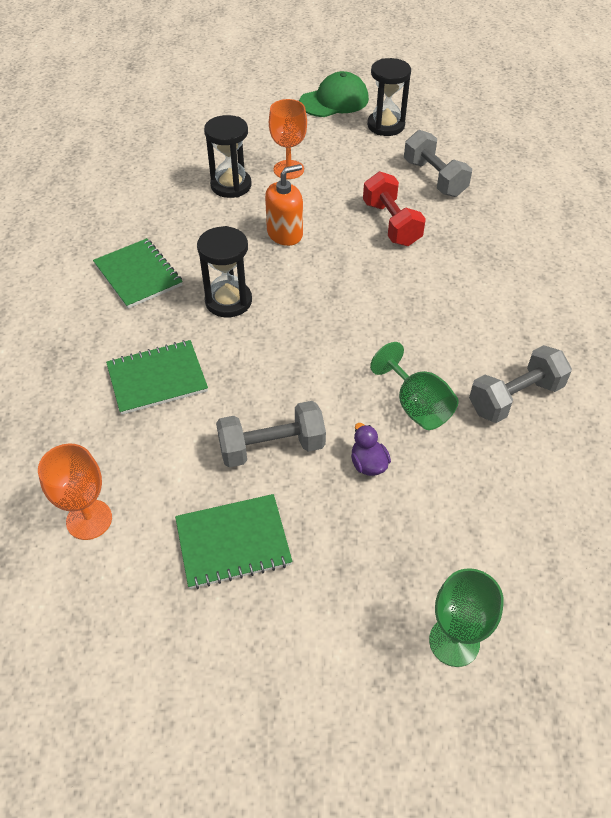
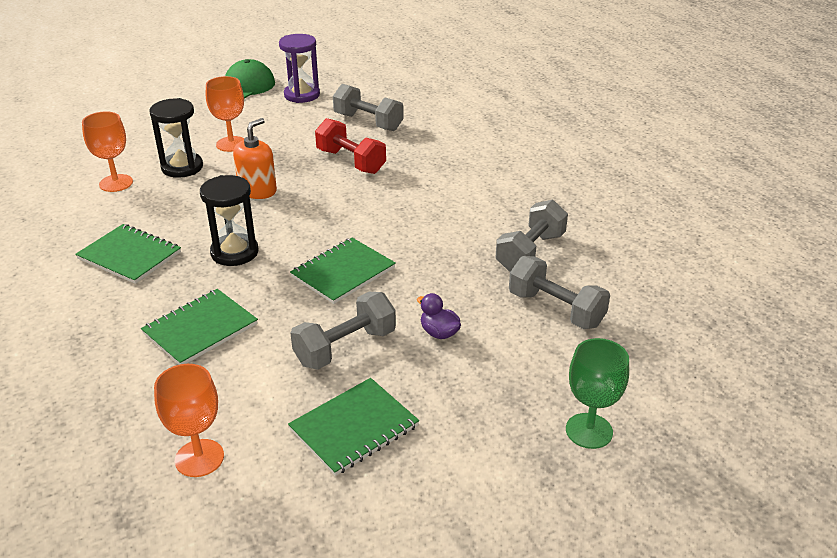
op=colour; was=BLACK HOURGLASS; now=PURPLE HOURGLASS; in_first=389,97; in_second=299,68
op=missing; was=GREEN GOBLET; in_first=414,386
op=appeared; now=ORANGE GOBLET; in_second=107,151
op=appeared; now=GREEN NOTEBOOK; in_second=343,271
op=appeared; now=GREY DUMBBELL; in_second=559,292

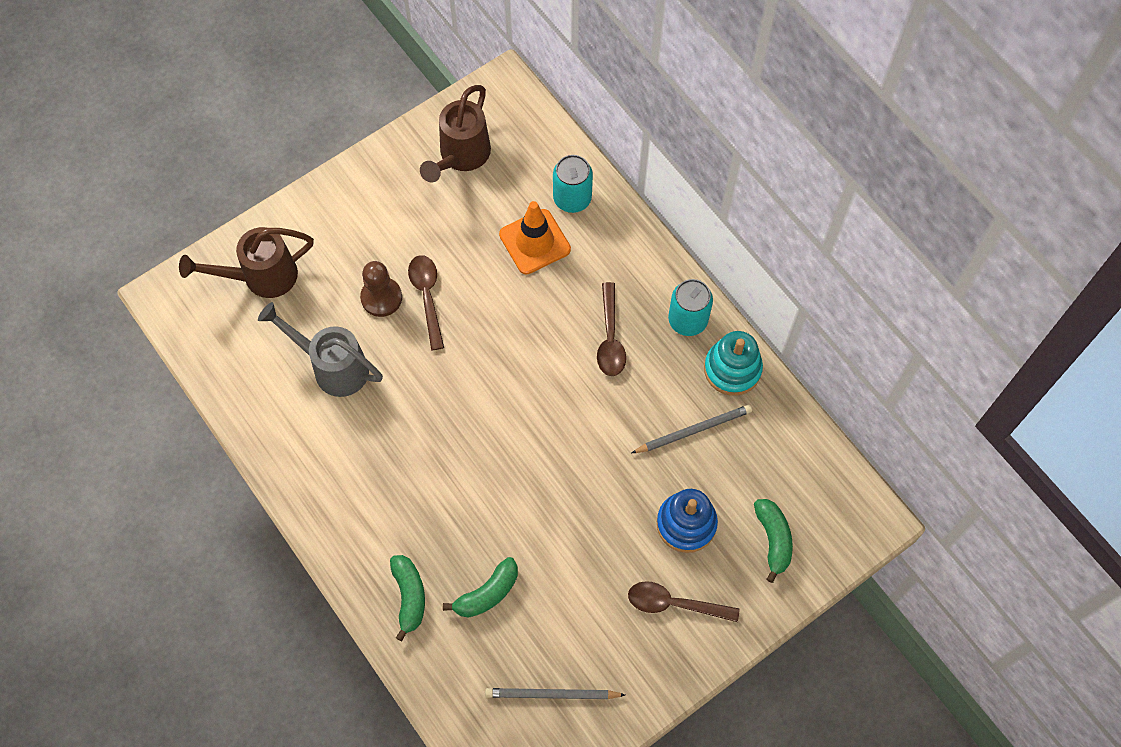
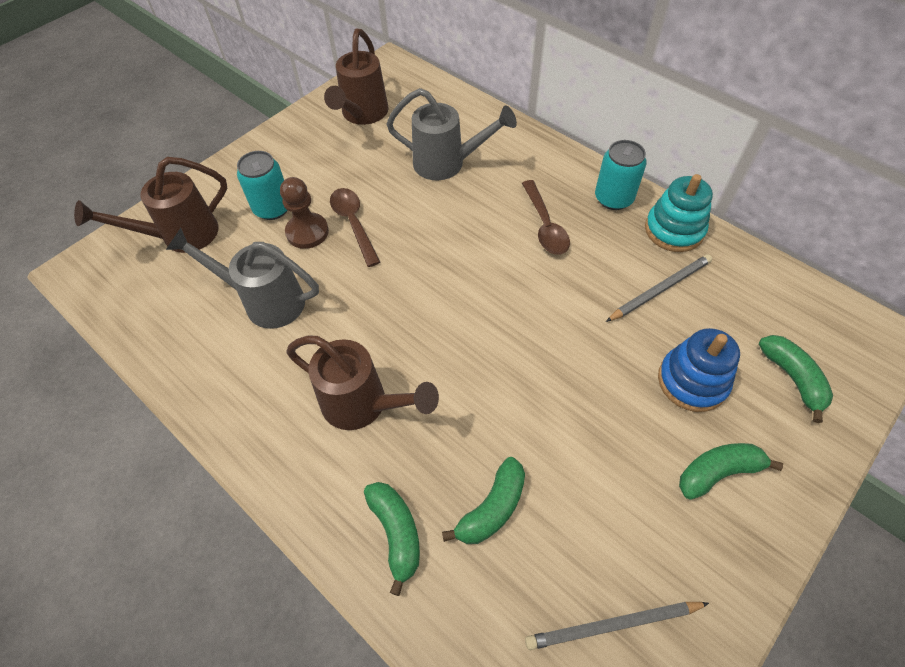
op=exchanged; was=ORANGE TRAFFIC CONE; now=GREY WATERING CAN; in_first=535,237; in_second=452,134
op=relocated; was=TURQUOISE CAN; in_first=573,184; in_second=262,185
op=exchanged; was=BROWN SPOON; now=GREEN BANANA; in_first=684,601; in_second=731,471
op=appeared; now=BROWN WATERING CAN; in_second=363,382

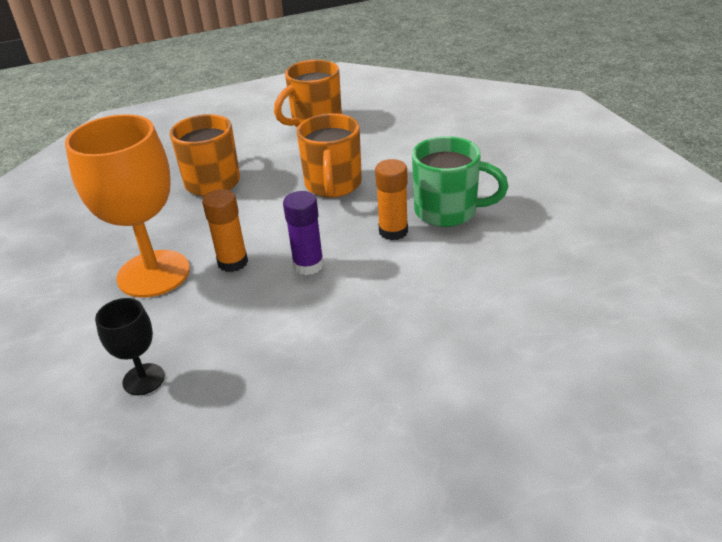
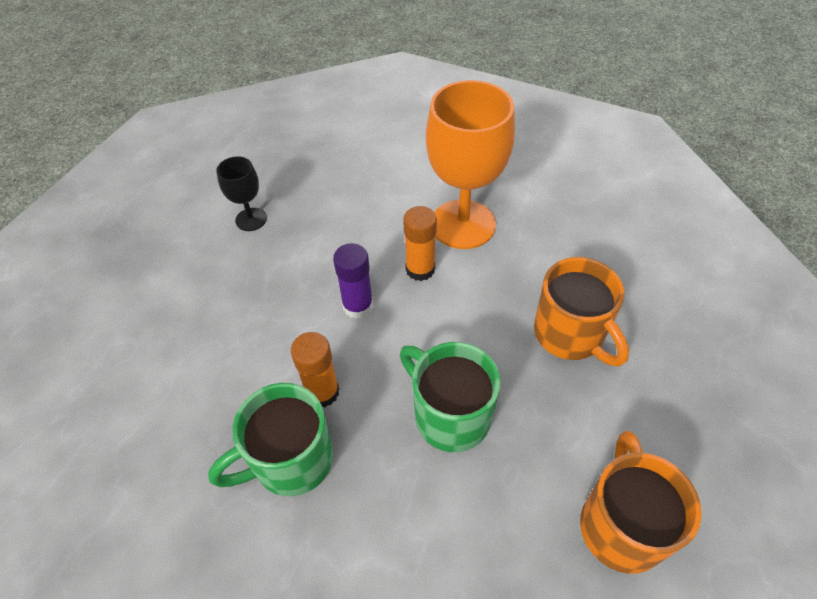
op=relocated; was=BLACK GOBLET; in_first=130,346; in_second=241,194
op=colour; was=ORANGE MUG; now=GREEN MUG; in_first=329,155; in_second=450,397

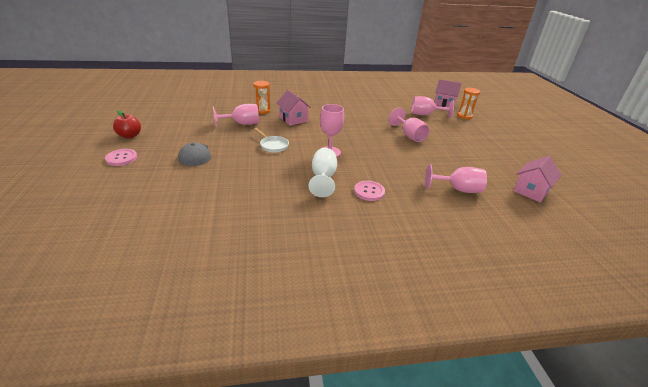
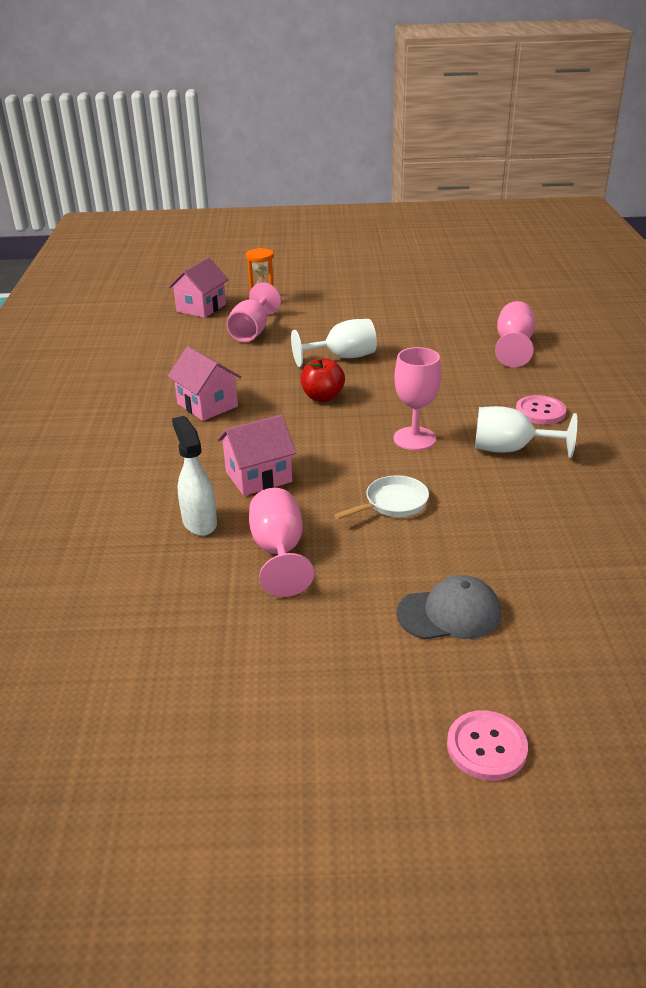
op=relocated; was=RED APPLE; in_first=127,124; in_second=322,380
op=exchanged; was=ORANGE HOURGLASS; now=WHITE SPRAY BOTTLE; in_first=261,97; in_second=194,476
op=colour; was=PINK GOBLET; now=WHITE GOBLET; in_first=409,125; in_second=334,343
op=relocated; was=PINK HOUSE; in_first=537,179; in_second=204,383

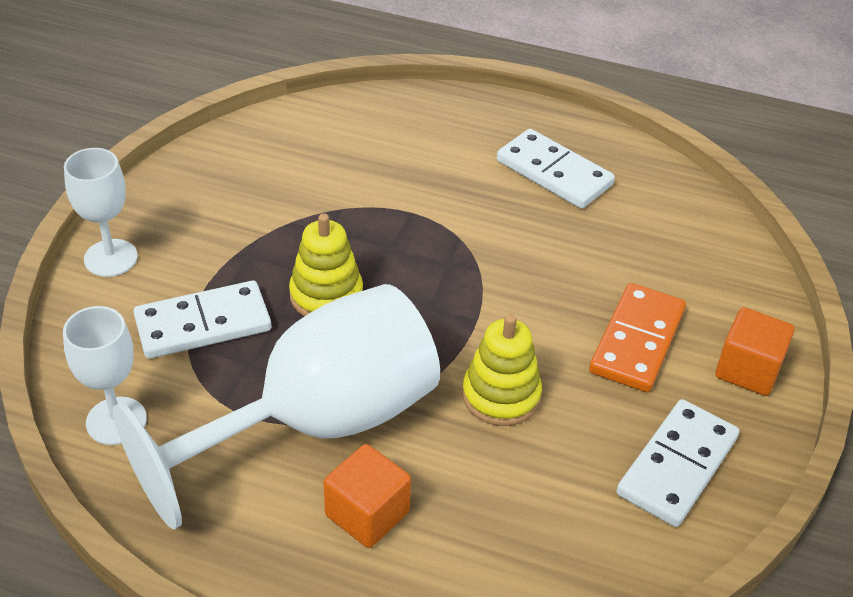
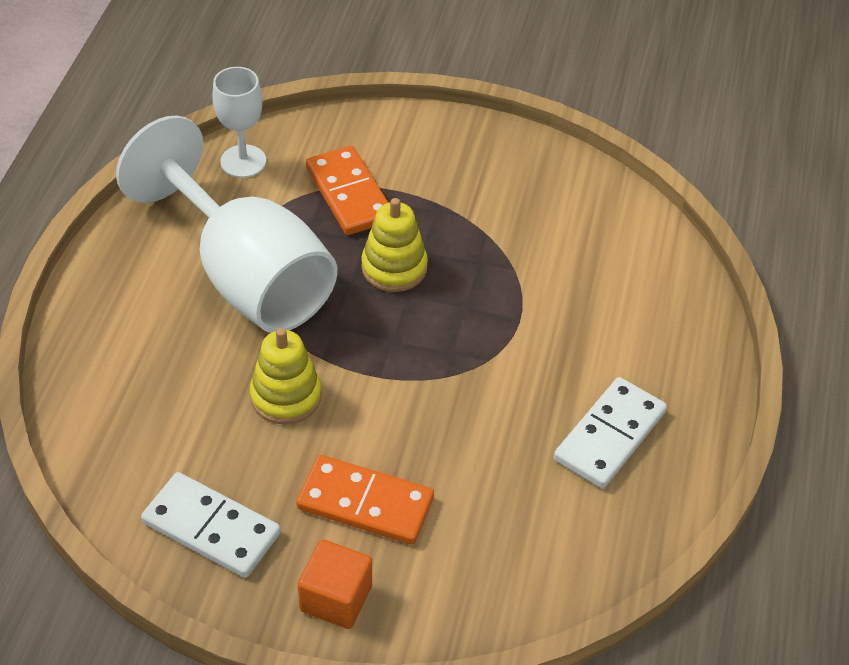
op=missing; was=WHITE GOBLET; in_first=101,212
op=colour; was=WHITE DOMINO; now=ORANGE DOMINO; in_first=202,320; in_second=347,190
op=missing; was=ORANGE CUBE; in_first=367,496

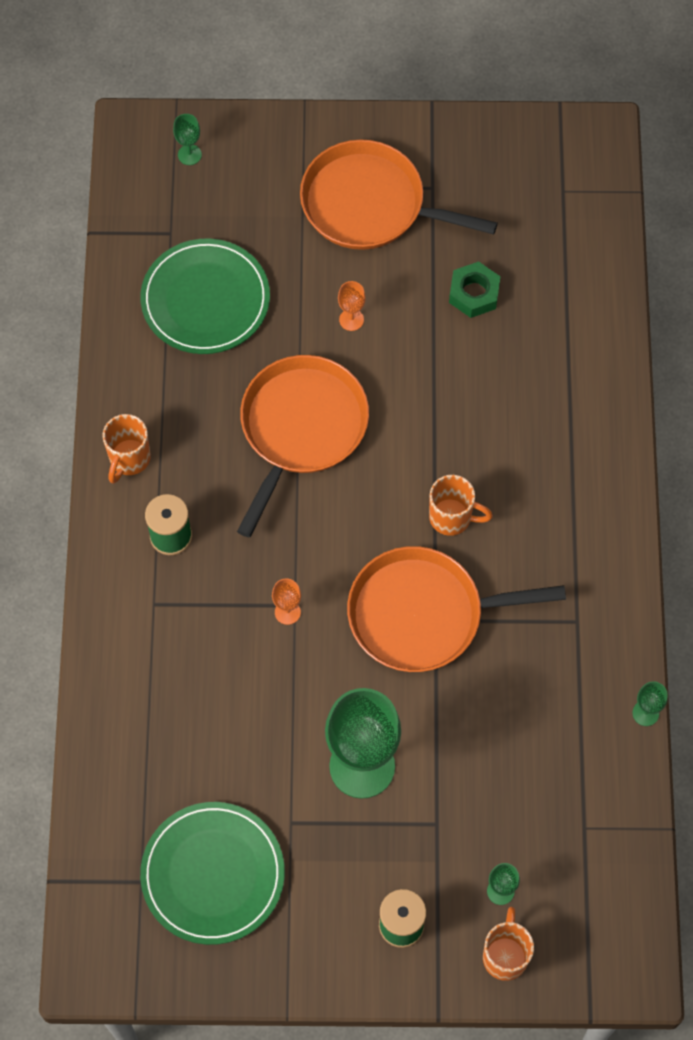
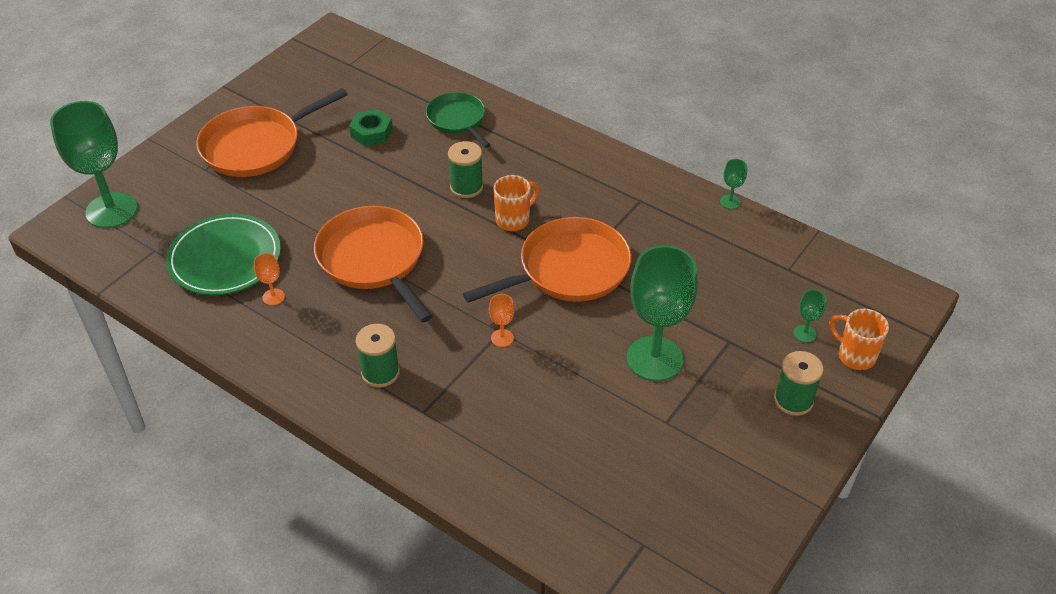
op=missing; was=ORANGE MUG; in_first=126,449
op=missing; was=GREEN PLATE; in_first=212,873
op=size; was=GREEN GOBLET; in_first=187,139; in_second=93,164; ratio=2.44
op=relocated; was=ORANGE GOBLET; in_first=352,306; in_second=269,279
op=spun; was=ORANGE PAN; in_first=456,609; in_second=547,260; clockwise=-150
op=appeared; now=GREEN PAN; in_second=458,120
op=appeared; now=GREEN SPOOL; in_second=465,169

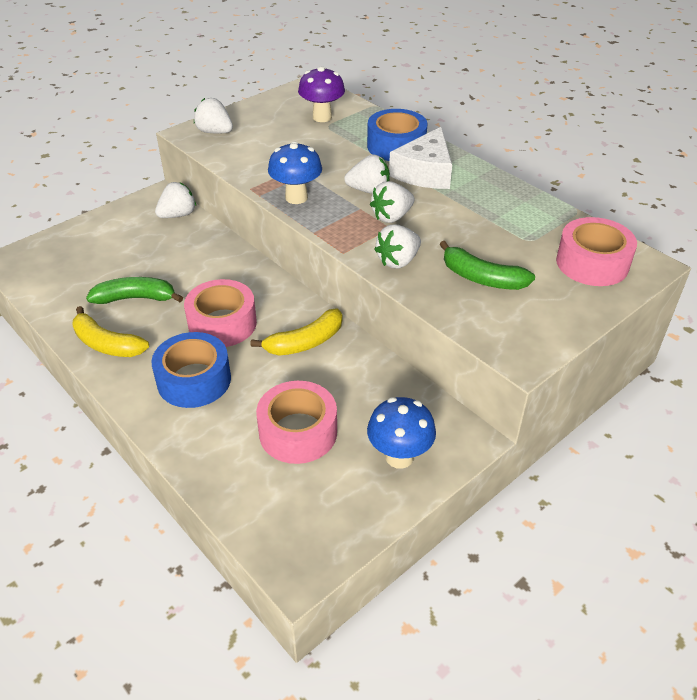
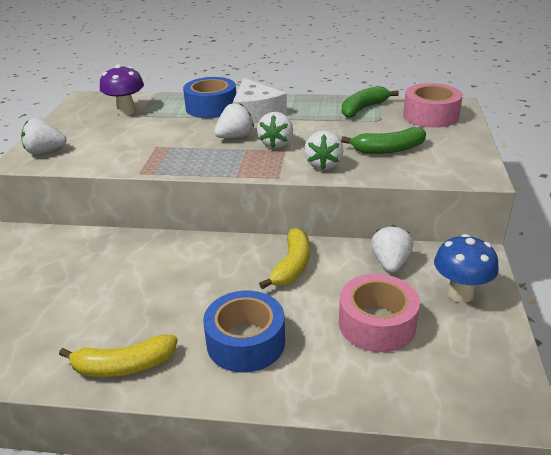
op=relocated; was=GREEN BANANA; in_first=134,290; in_second=370,102
op=relocated; was=WHITE STRAWBERRY; in_first=175,200; in_second=392,249
op=missing; was=PINK TAPE; in_first=220,313
op=missing; was=BLUE MUSHROOM; in_first=295,172

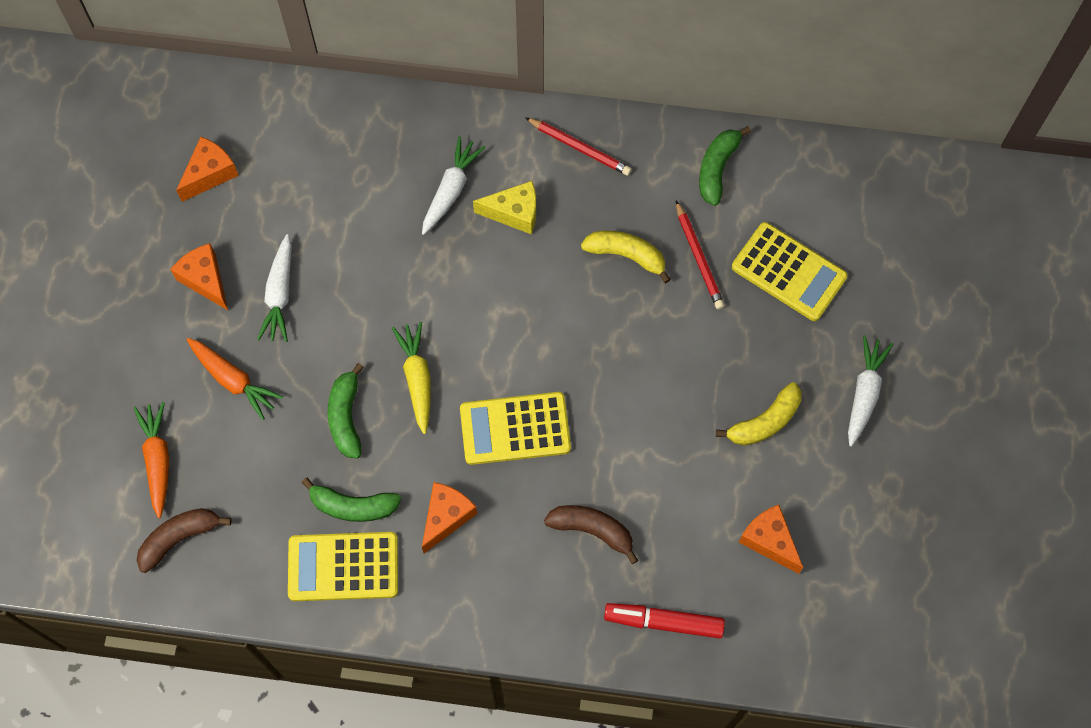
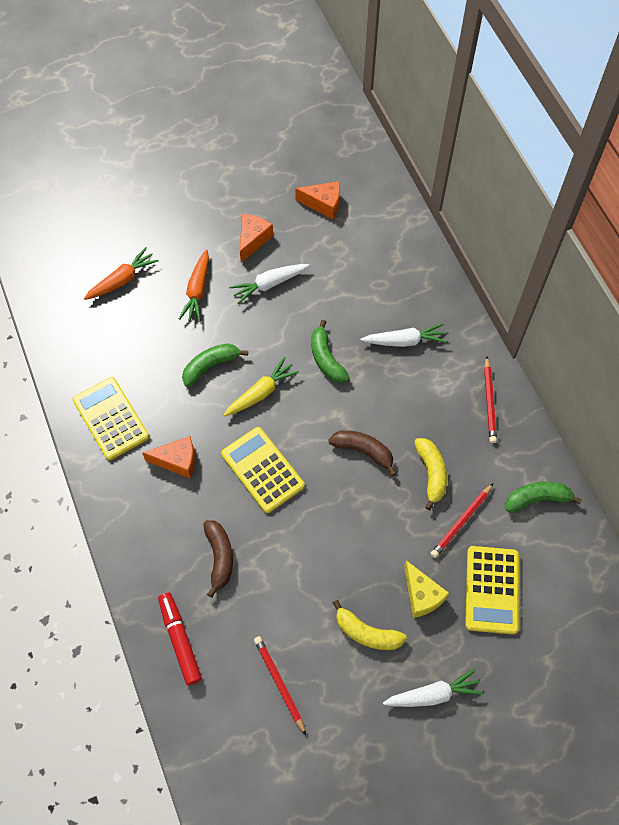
op=relocated; was=BROWN BANANA; in_first=184,540; in_second=362,453
op=relocated; was=GREEN BANANA; in_first=351,500; in_second=330,351
op=relocated; was=YELLOW CHEESE; in_first=504,208; in_second=426,589
op=exchanged; was=ORANGE CHEESE; now=RED PENCIL; in_first=771,539; in_second=280,685

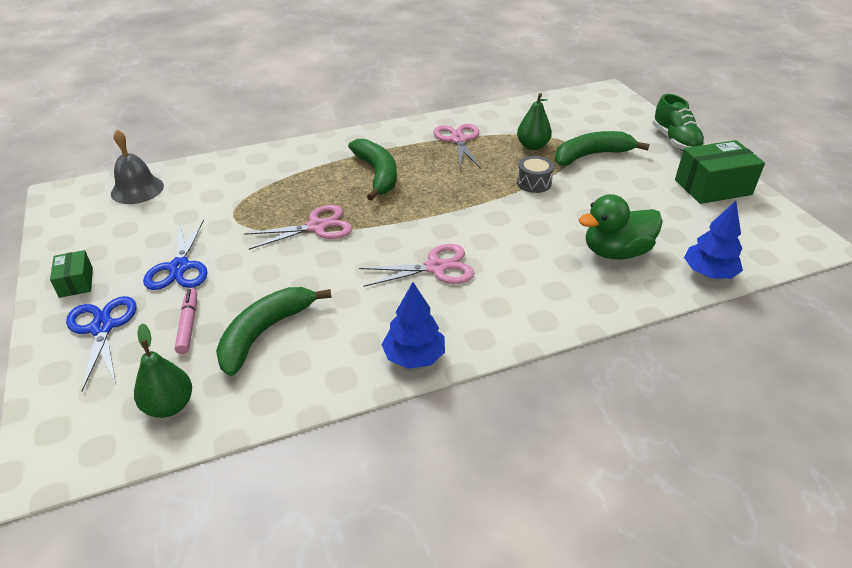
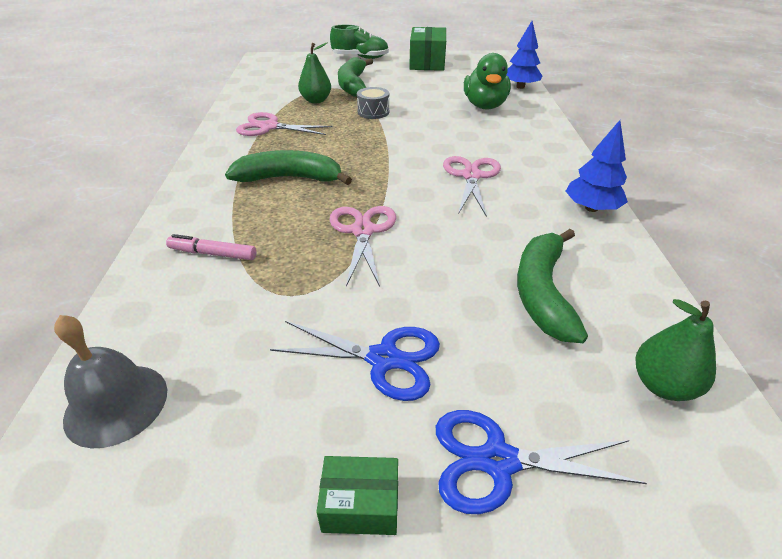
op=relocated; was=PINK MARKER; in_first=186,321; in_second=211,247
op=spun; was=GREEN BANANA; in_first=274,331; in_second=552,286; clockwise=45

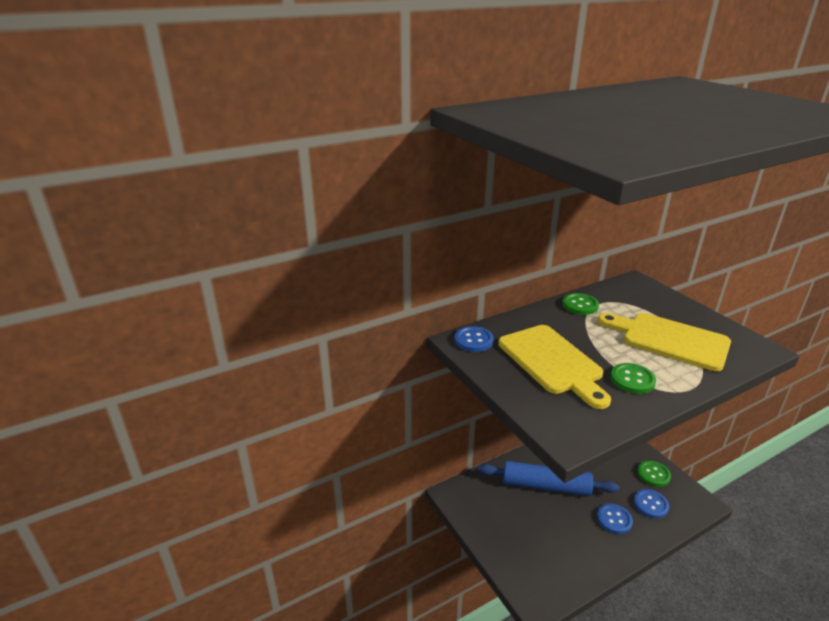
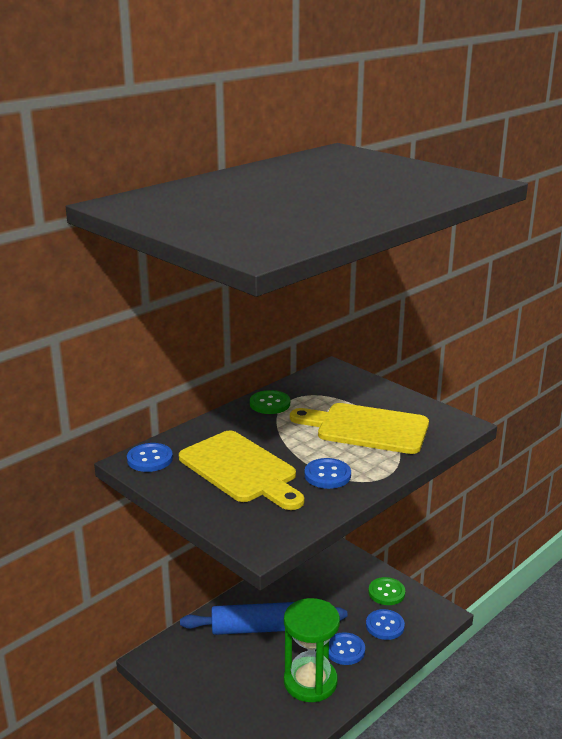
op=colour; was=GREEN BUTTON; now=BLUE BUTTON; in_first=633,378; in_second=327,473
op=appeared; now=GREEN HOURGLASS; in_second=312,650

